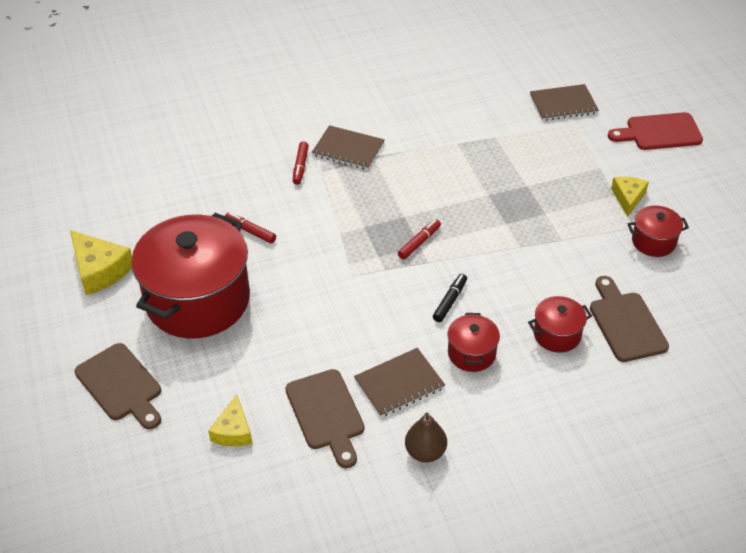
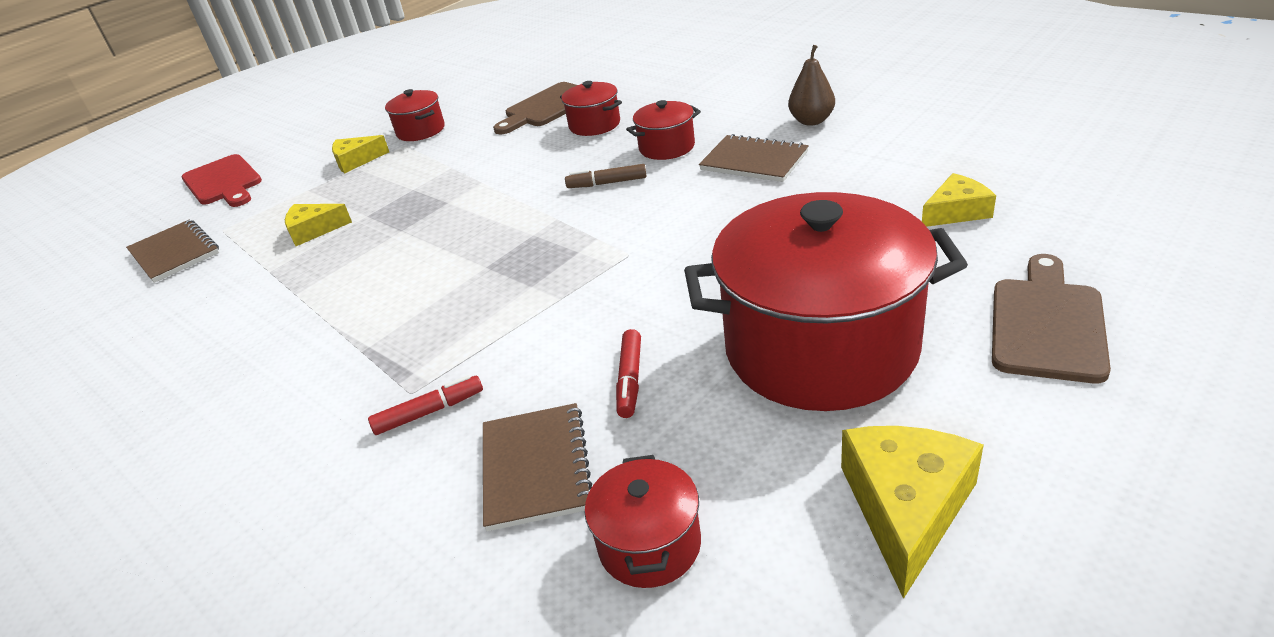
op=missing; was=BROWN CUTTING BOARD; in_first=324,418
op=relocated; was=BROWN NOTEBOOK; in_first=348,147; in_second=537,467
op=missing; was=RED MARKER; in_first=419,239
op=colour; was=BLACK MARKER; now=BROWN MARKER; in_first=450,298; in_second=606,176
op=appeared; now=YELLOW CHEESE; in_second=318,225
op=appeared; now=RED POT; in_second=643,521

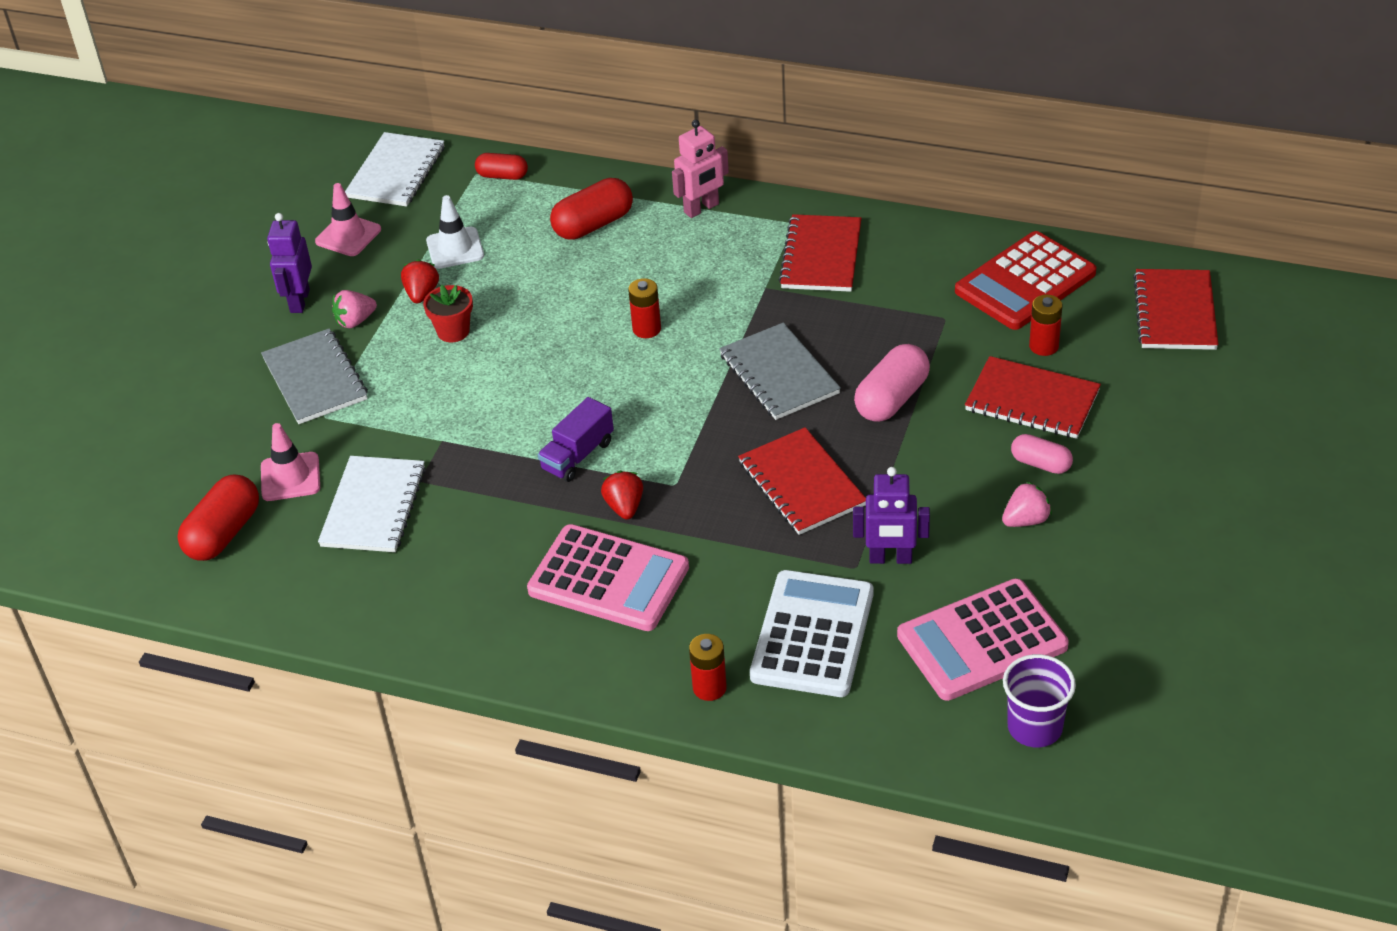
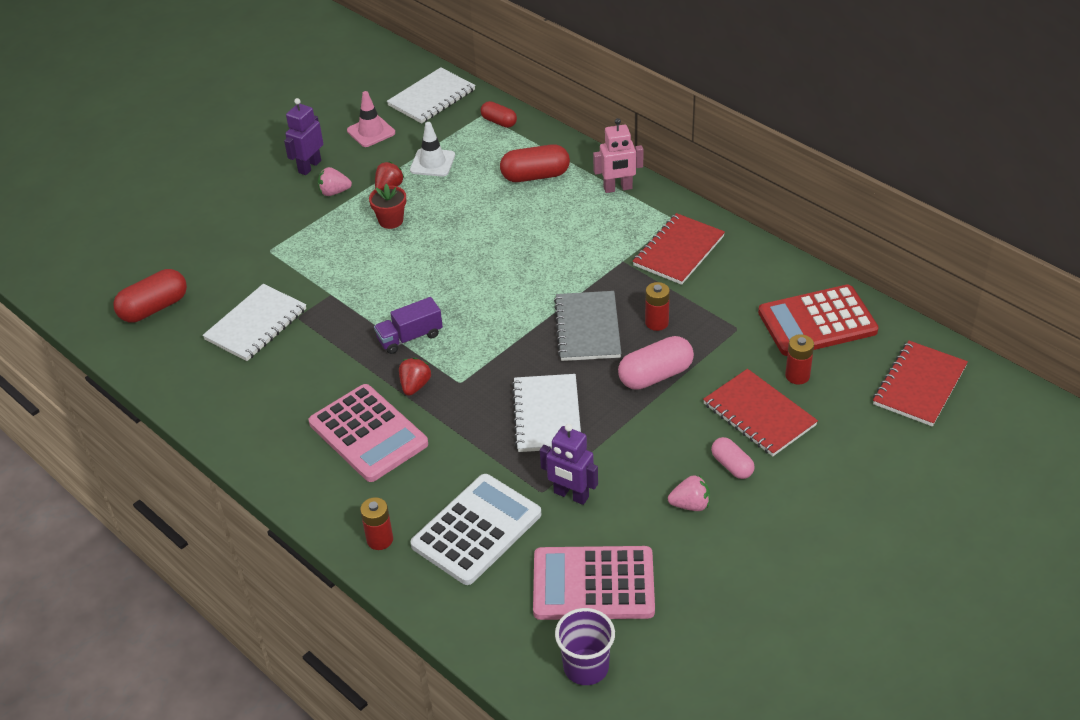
op=missing; was=GREY NOTEBOOK; in_first=314,376
op=missing; was=PINK TRAFFIC CONE; in_first=290,462
op=relocated; was=RED BATTERY; in_first=644,308; in_second=657,306
op=colour; was=RED NOTEBOOK; now=WHITE NOTEBOOK; in_first=802,481; in_second=546,413

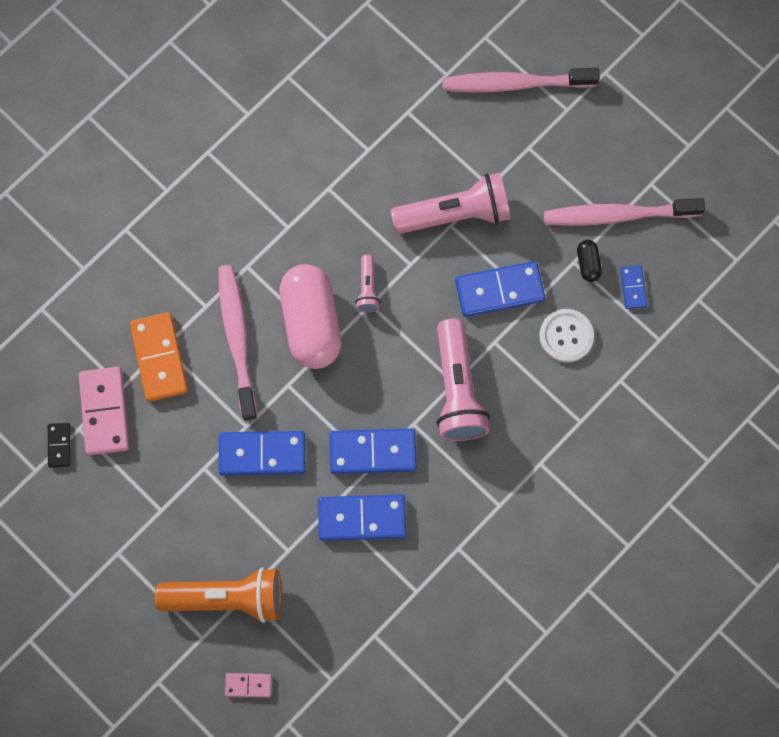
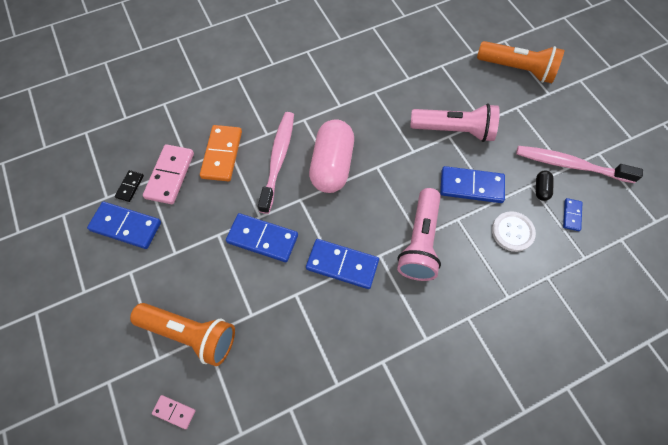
op=relocated; was=BLUE DOMINO; in_first=362,517; in_second=124,225
op=missing; was=PINK FLASHLIGHT; in_first=367,284
op=exchanged; was=PINK TOOTHBRUSH; now=ORANGE FLASHLIGHT; in_first=521,80; in_second=521,62

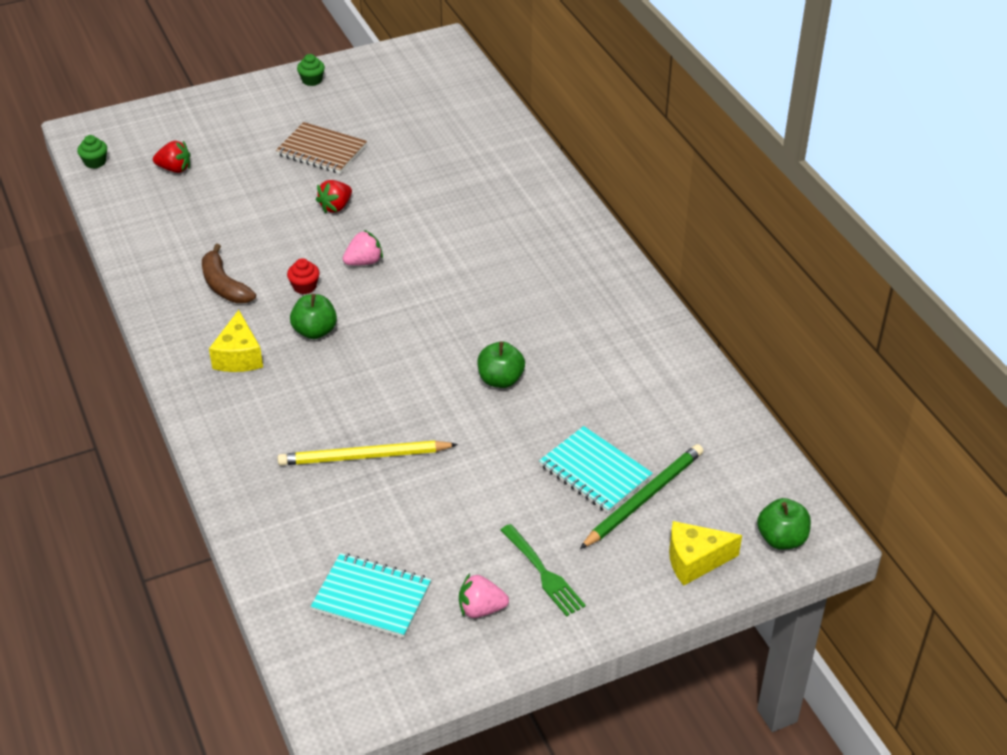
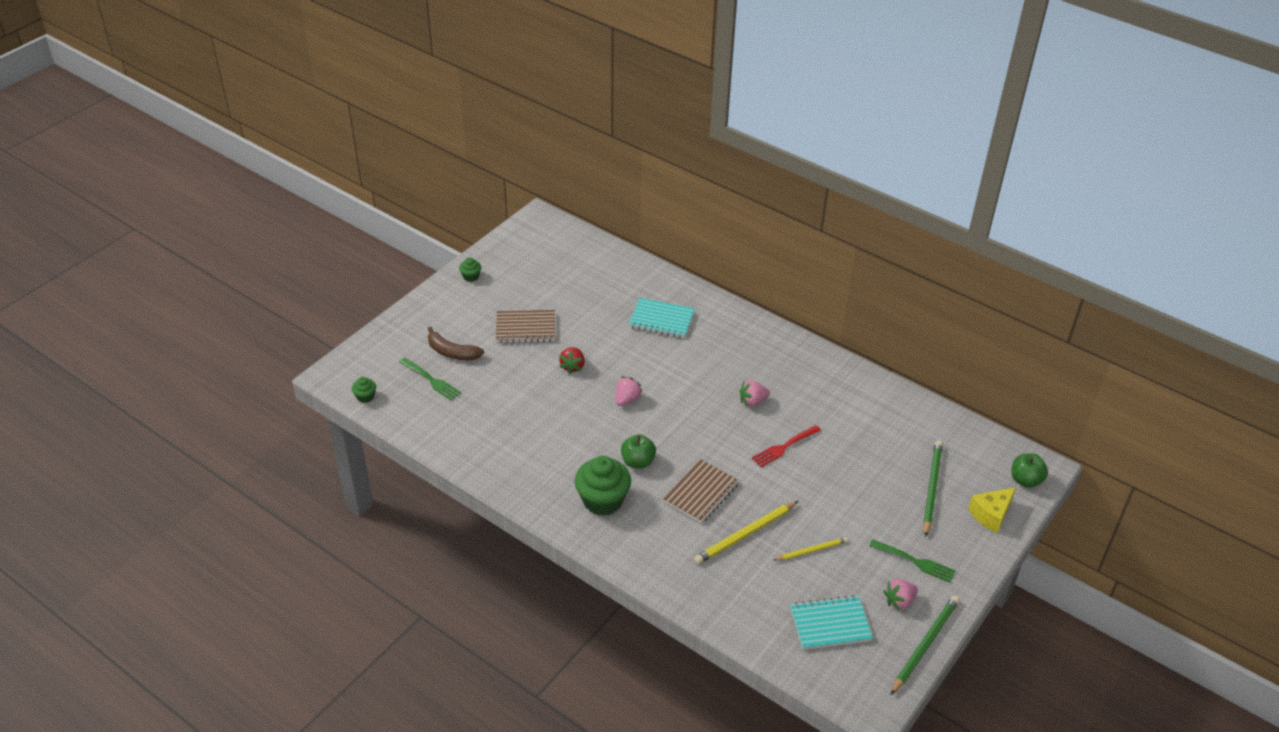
op=exchanged; was=RED STRAWBERRY; now=GREEN FORK; in_first=172,157; in_second=430,379
op=relocated; was=BROWN BANANA; in_first=229,273; in_second=456,343
op=exchanged; was=YELLOW CHEESE; now=GREEN CUPCAKE; in_first=236,341; in_second=603,486
op=missing; was=RED CUPCAKE; in_first=303,276
op=exchanged; was=GREEN APPLE; now=RED FORK; in_first=501,365; in_second=786,446
op=relocated; was=TURQUOISE NOTEBOOK; in_first=596,469; in_second=662,318
op=appeared; now=BROWN NOTEBOOK; in_second=701,491
op=appeared; now=PINK STRAWBERRY; in_second=754,393
op=appeared; now=YELLOW PENCIL; in_second=811,549
op=appeared; now=GREEN PENCIL; in_second=925,645

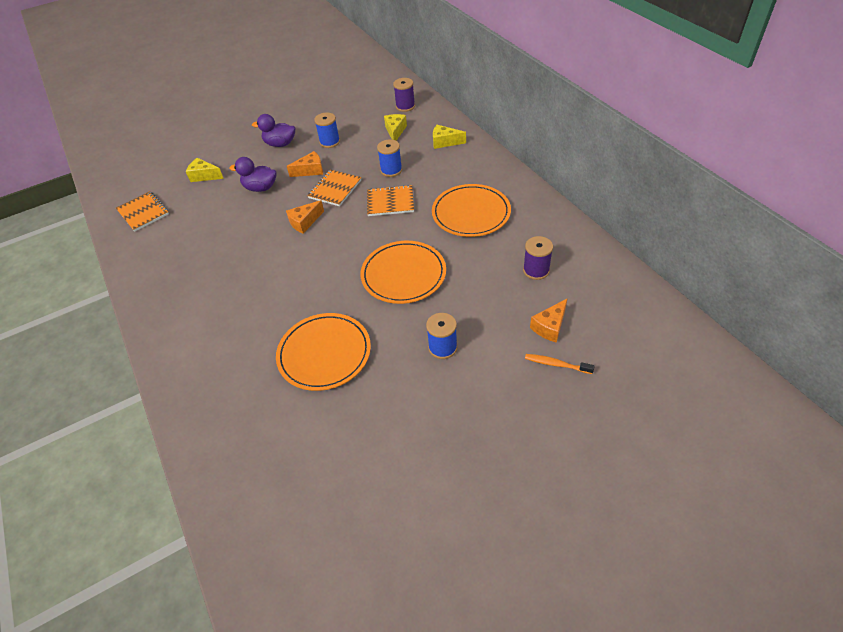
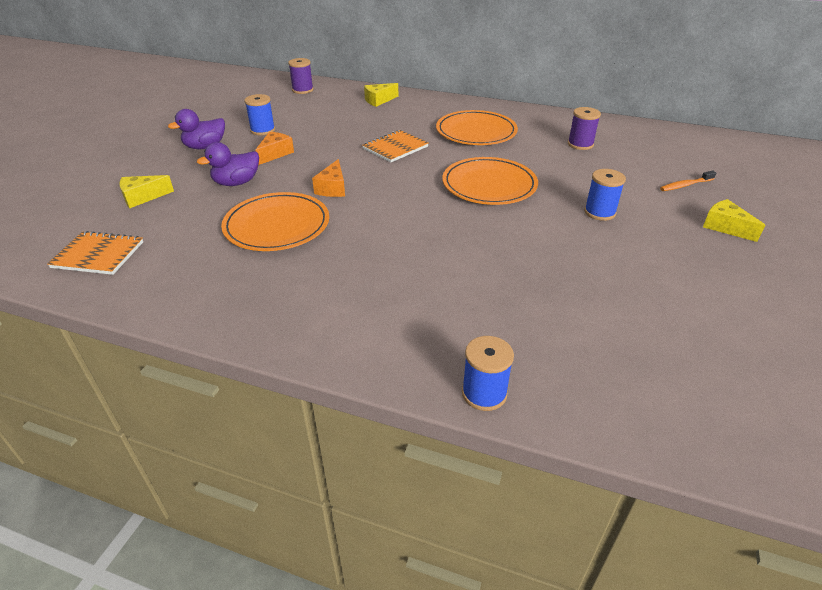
op=relocated; was=ORANGE PLATE; in_first=323,352; in_second=275,221
op=missing; was=ORANGE NOTEBOOK; in_first=334,188
op=relocated; was=BLUE SPOOL; in_first=389,158; in_second=488,373
op=relocated; was=YELLOW CHEESE; in_first=395,127; in_second=734,220
op=missing; was=ORANGE CHEESE; in_first=549,320

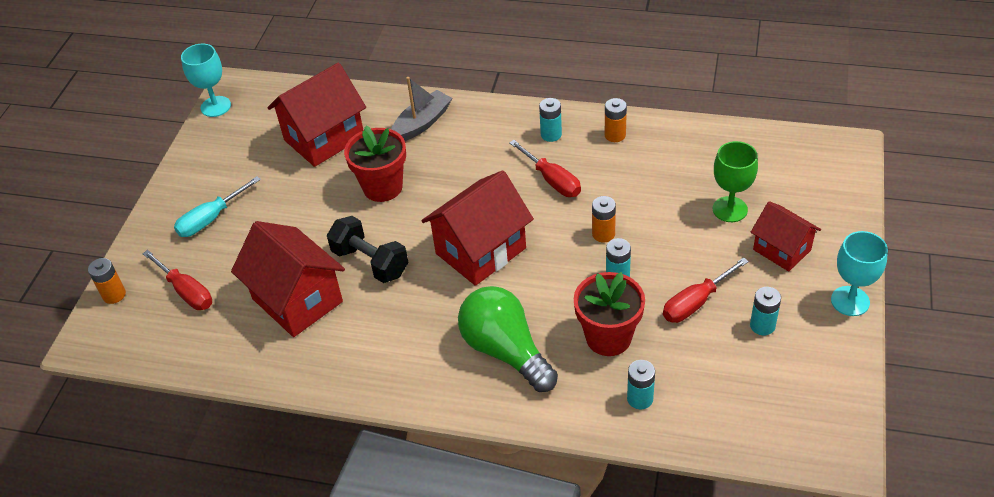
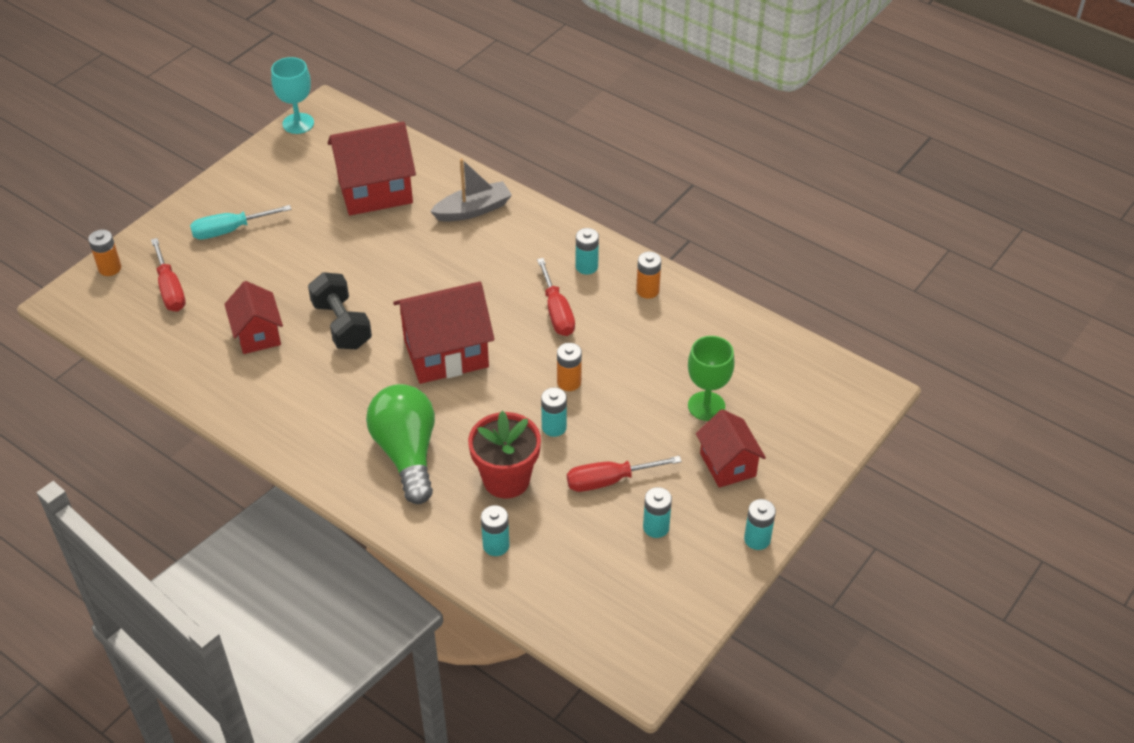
op=size; was=RED HOUSE; in_first=288,279; in_second=253,317; ratio=0.61
op=missing; was=RED FLOWER POT; in_first=375,164
op=exchanged; was=TURQUOISE GOBLET; now=TURQUOISE BATTERY; in_first=859,273; in_second=760,524

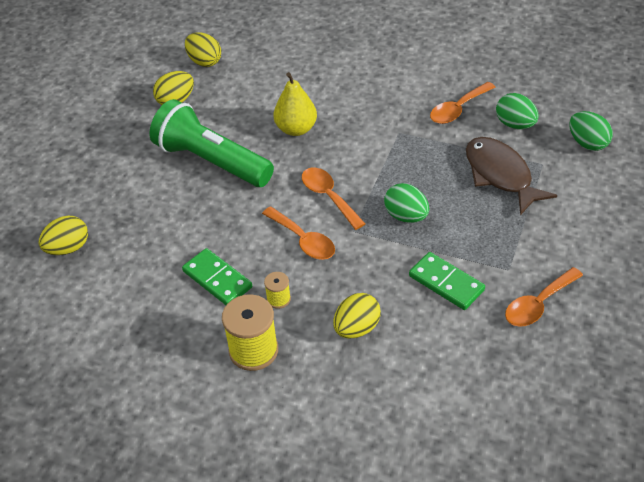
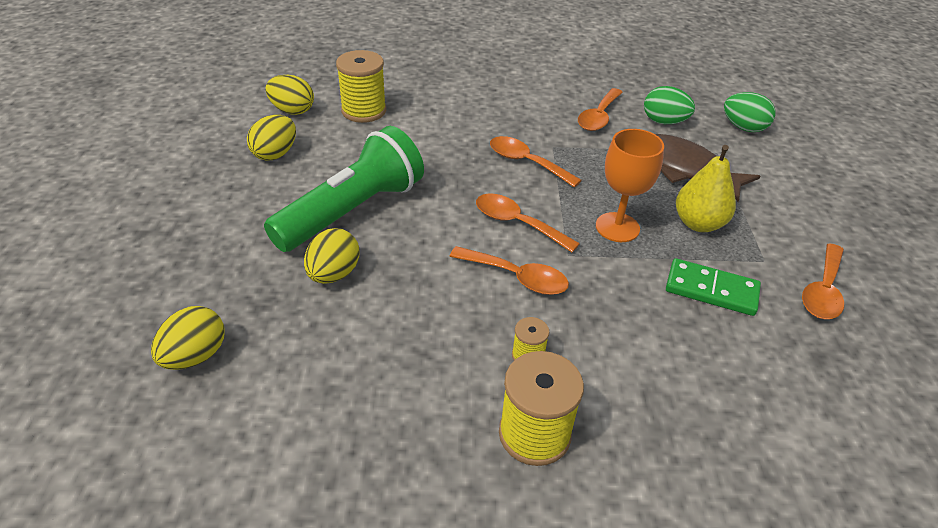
op=spun; was=GREEN FLASHLIGHT; in_first=211,143; in_second=344,189; clockwise=120
op=missing; was=GREEN DOMINO; in_first=217,276
op=relocated; was=YELLOW PEAR; in_first=295,104; in_second=706,188
op=relocated; was=YELLOW EGG; in_first=357,316; in_second=331,256
op=exchanged; was=GREEN EGG; now=ORANGE GOBLET; in_first=406,203; in_second=630,185
op=appeared; now=YELLOW SPOOL; in_second=361,86
op=appeared; now=ORANGE SPOON; in_second=536,161

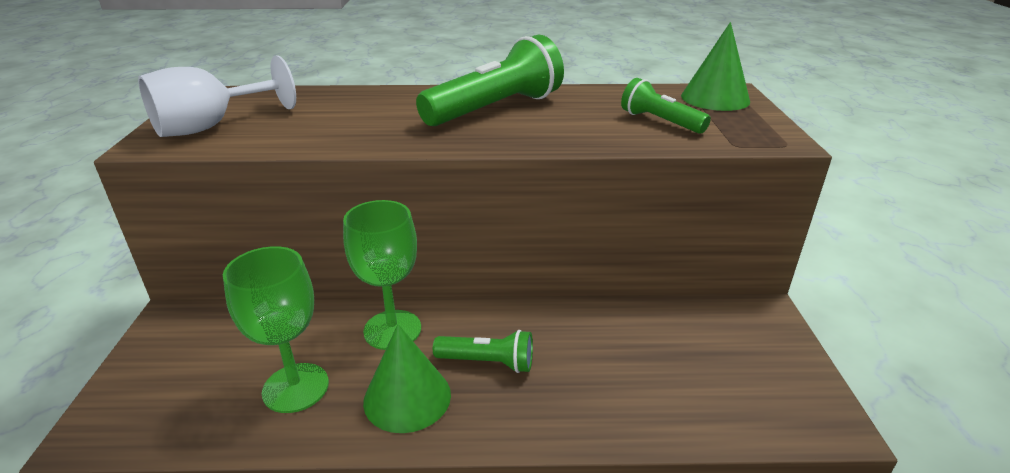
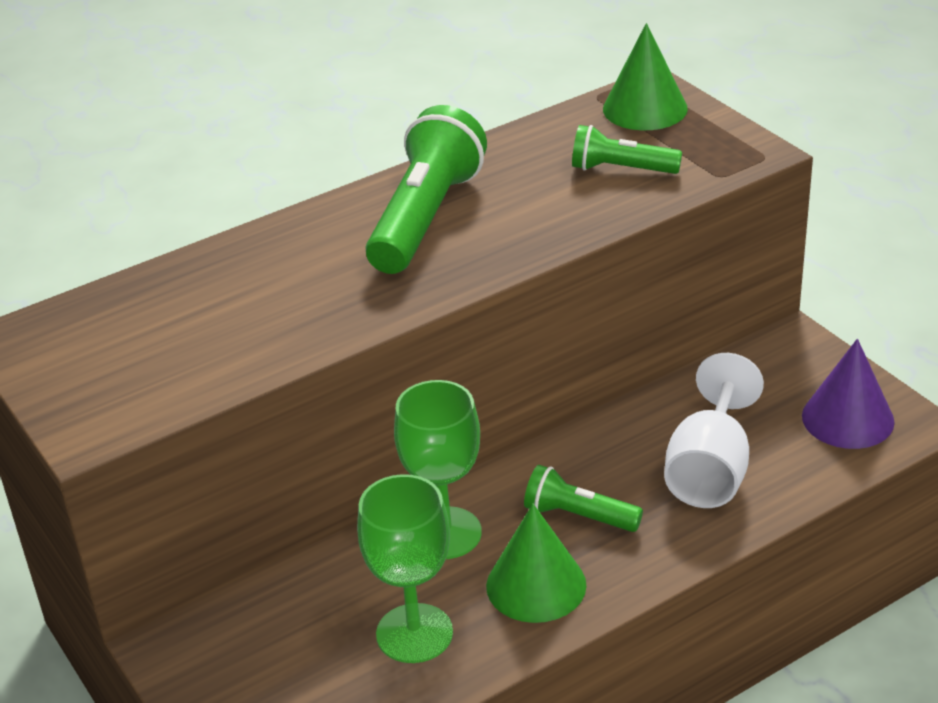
op=relocated; was=WHITE GOBLET; in_first=217,96; in_second=714,430
op=spun; was=GREEN FLASHLIGHT; in_first=483,351; in_second=583,498; clockwise=-135
op=appeared; now=PURPLE CONE; in_second=848,394

